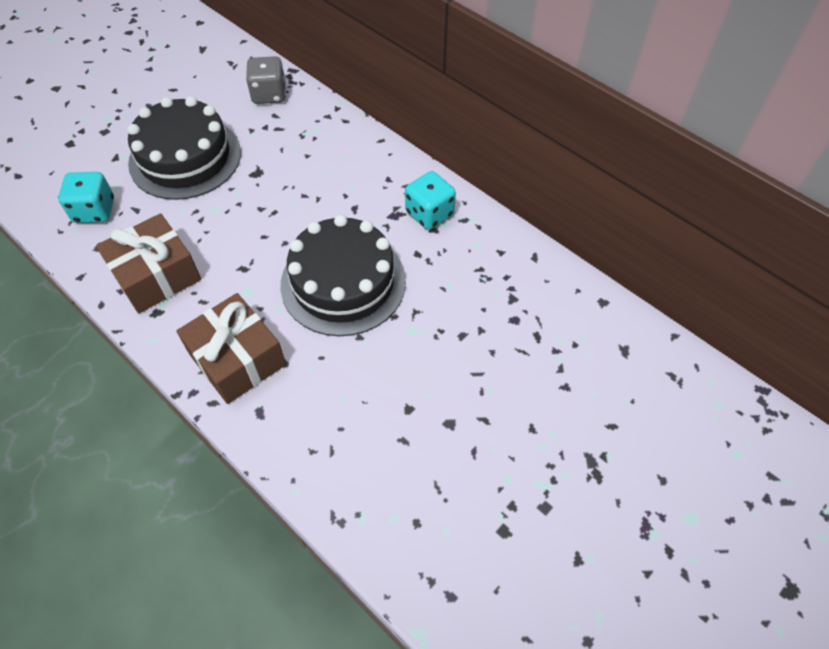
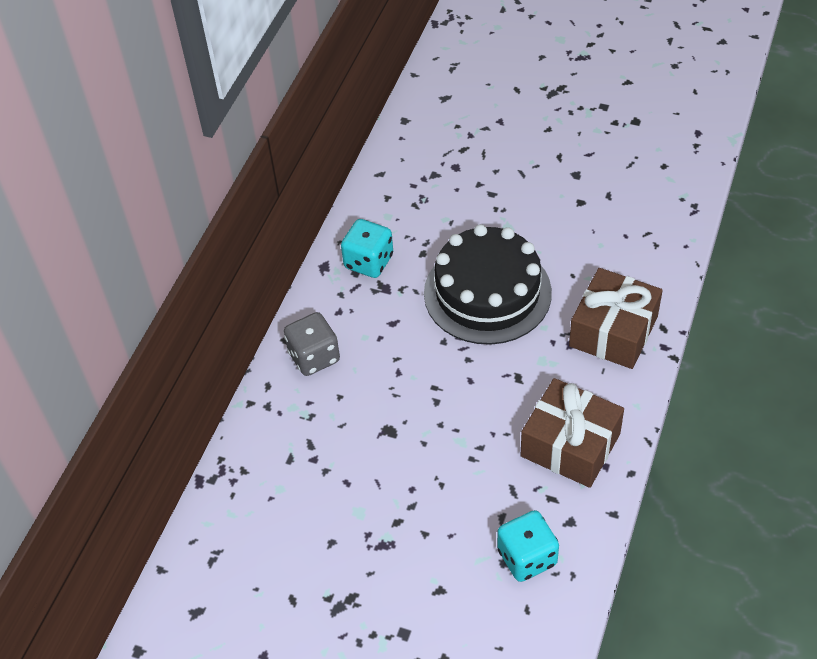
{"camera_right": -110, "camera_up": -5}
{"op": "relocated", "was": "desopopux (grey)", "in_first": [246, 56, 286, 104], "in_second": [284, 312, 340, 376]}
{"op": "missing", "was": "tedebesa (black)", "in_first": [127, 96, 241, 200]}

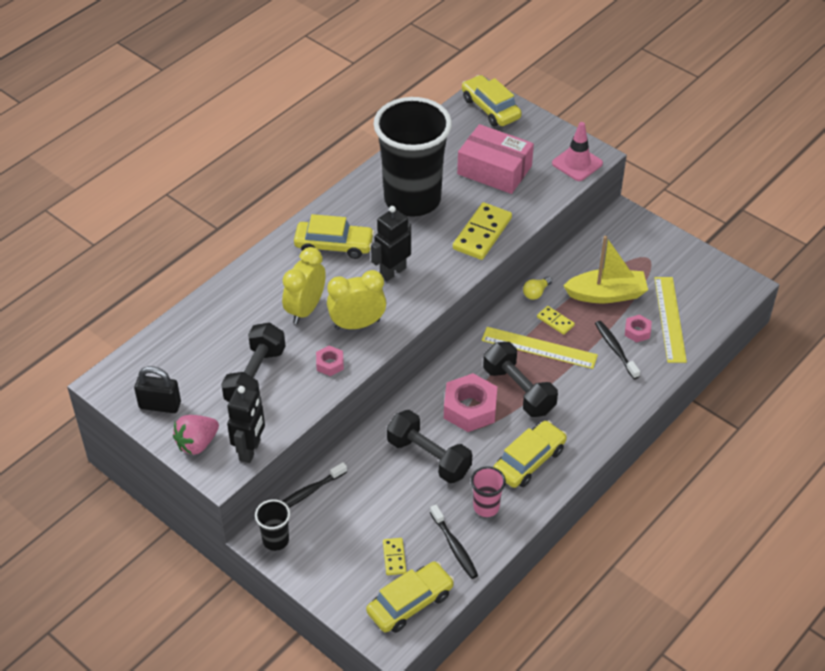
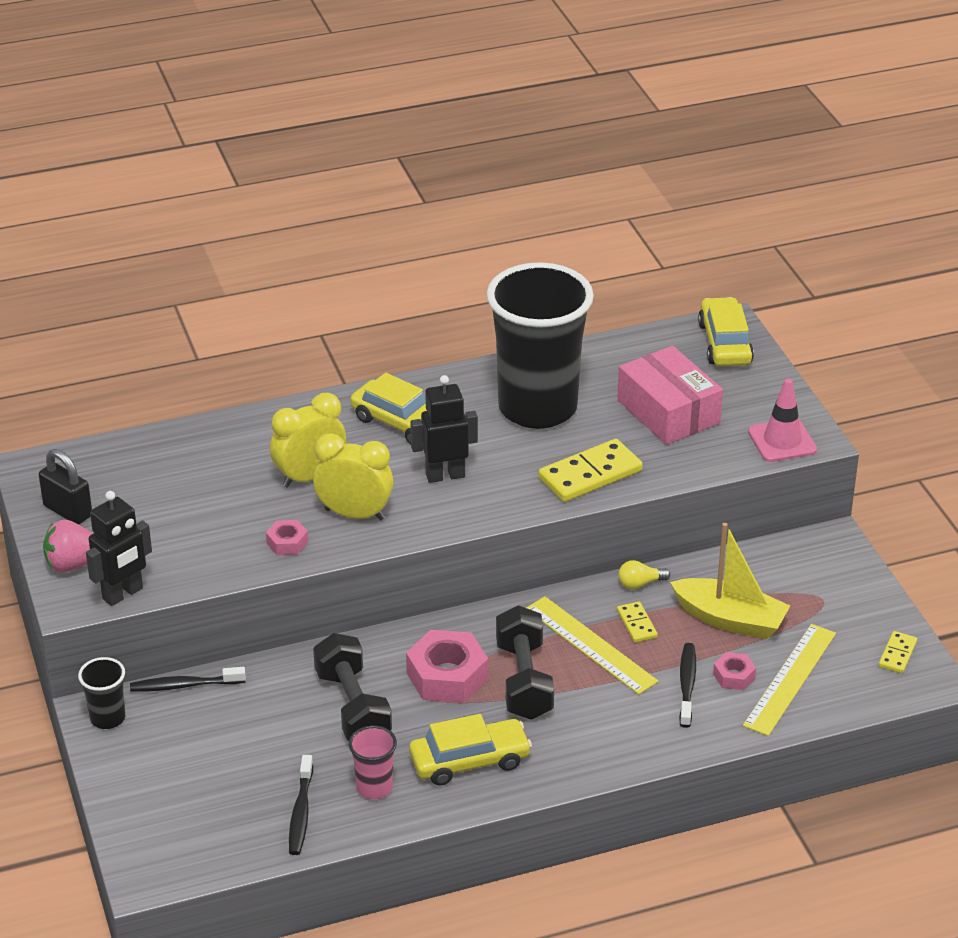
{"camera_right": 30, "camera_up": -10}
{"op": "missing", "was": "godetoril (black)", "in_first": [221, 322, 285, 402]}
{"op": "relocated", "was": "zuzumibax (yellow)", "in_first": [383, 538, 406, 575], "in_second": [879, 631, 917, 673]}
{"op": "missing", "was": "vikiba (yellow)", "in_first": [366, 561, 454, 633]}

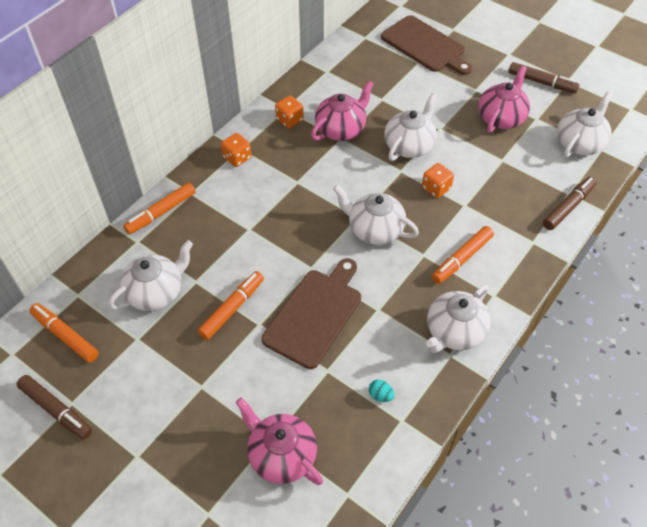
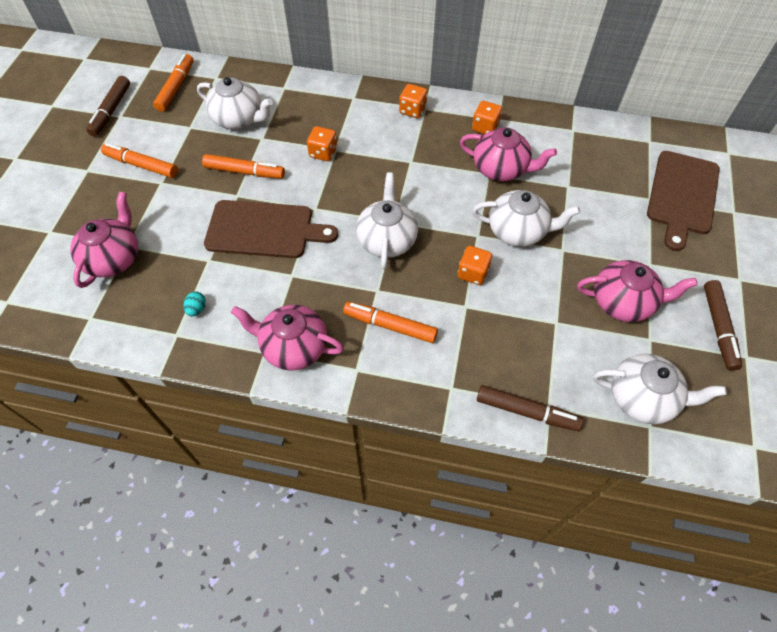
{"camera_right": 65, "camera_up": 5}
{"op": "relocated", "was": "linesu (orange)", "in_first": [123, 182, 196, 234], "in_second": [101, 143, 178, 178]}
{"op": "colour", "was": "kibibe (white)", "now": "kibibe (pink)", "in_first": [426, 285, 490, 353], "in_second": [231, 305, 344, 371]}
{"op": "appeared", "now": "desopopux (orange)", "in_second": [307, 126, 337, 161]}

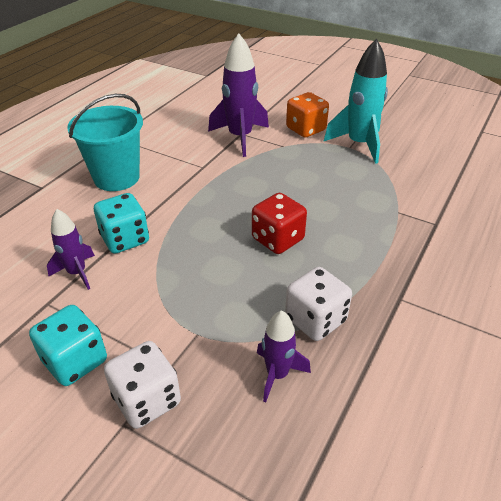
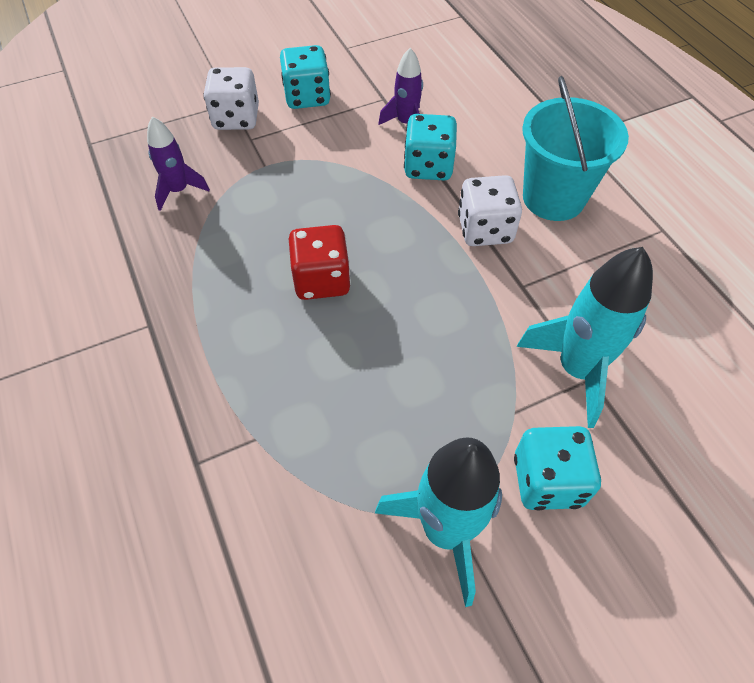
{"camera_right": 125, "camera_up": 15}
{"op": "colour", "was": "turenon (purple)", "now": "turenon (turquoise)", "in_first": [208, 33, 269, 157], "in_second": [517, 247, 653, 428]}
{"op": "colour", "was": "desopopux (orange)", "now": "desopopux (turquoise)", "in_first": [286, 92, 329, 137], "in_second": [514, 426, 601, 511]}
{"op": "relocated", "was": "desopopux (white)", "in_first": [285, 267, 352, 341], "in_second": [458, 175, 522, 246]}

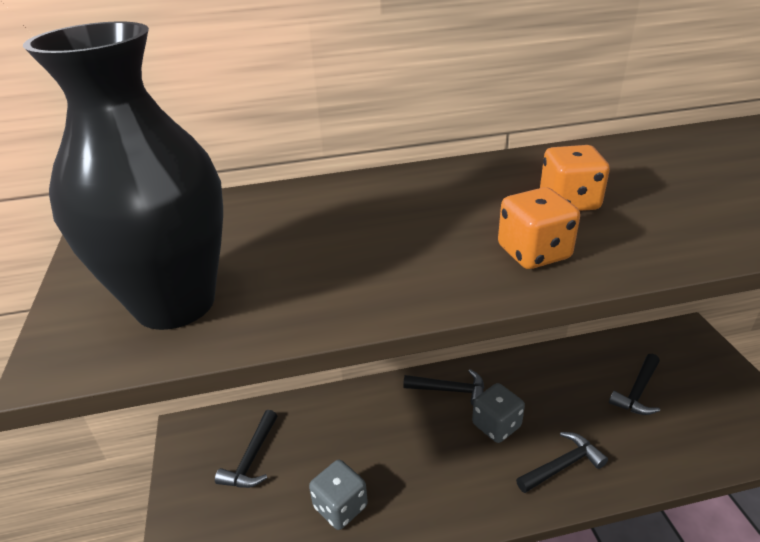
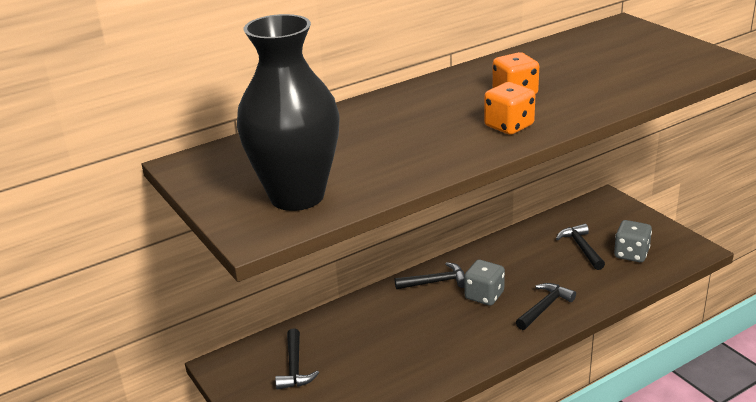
{"camera_right": -20, "camera_up": -5}
{"op": "spun", "was": "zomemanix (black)", "in_first": [609, 354, 660, 415], "in_second": [556, 224, 605, 270], "clockwise": 150}
{"op": "relocated", "was": "desopopux (grey)", "in_first": [309, 460, 368, 530], "in_second": [614, 220, 652, 262]}

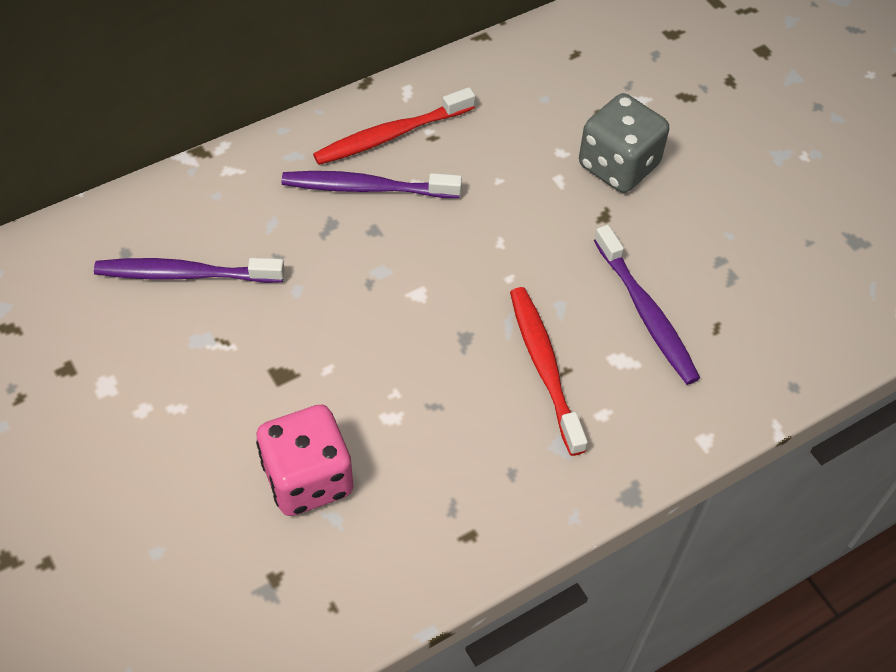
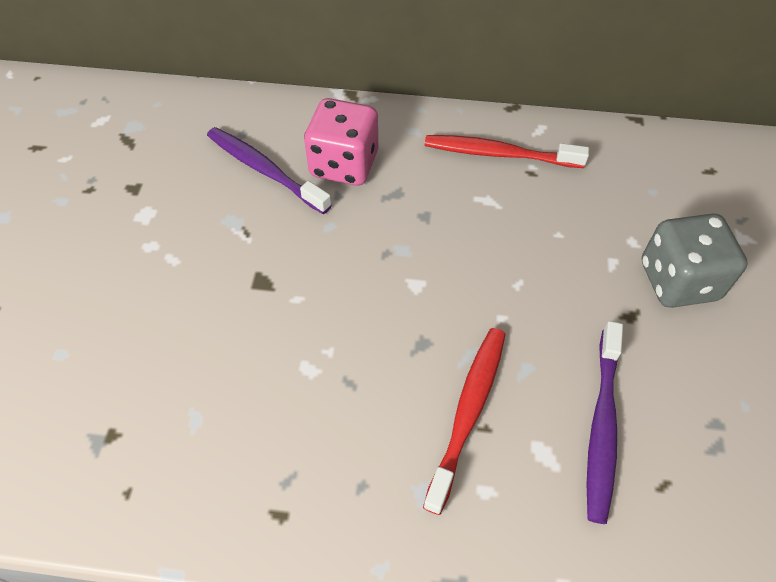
{"camera_right": 40, "camera_up": 0}
{"op": "missing", "was": "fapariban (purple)", "in_first": [282, 171, 462, 198]}
{"op": "relocated", "was": "desopopux (pink)", "in_first": [256, 405, 353, 516], "in_second": [304, 98, 378, 186]}

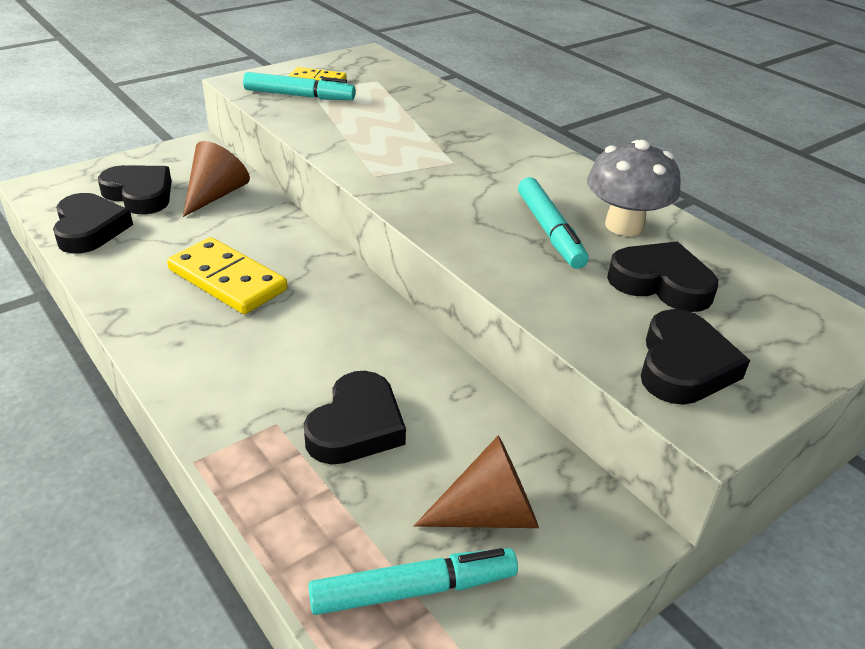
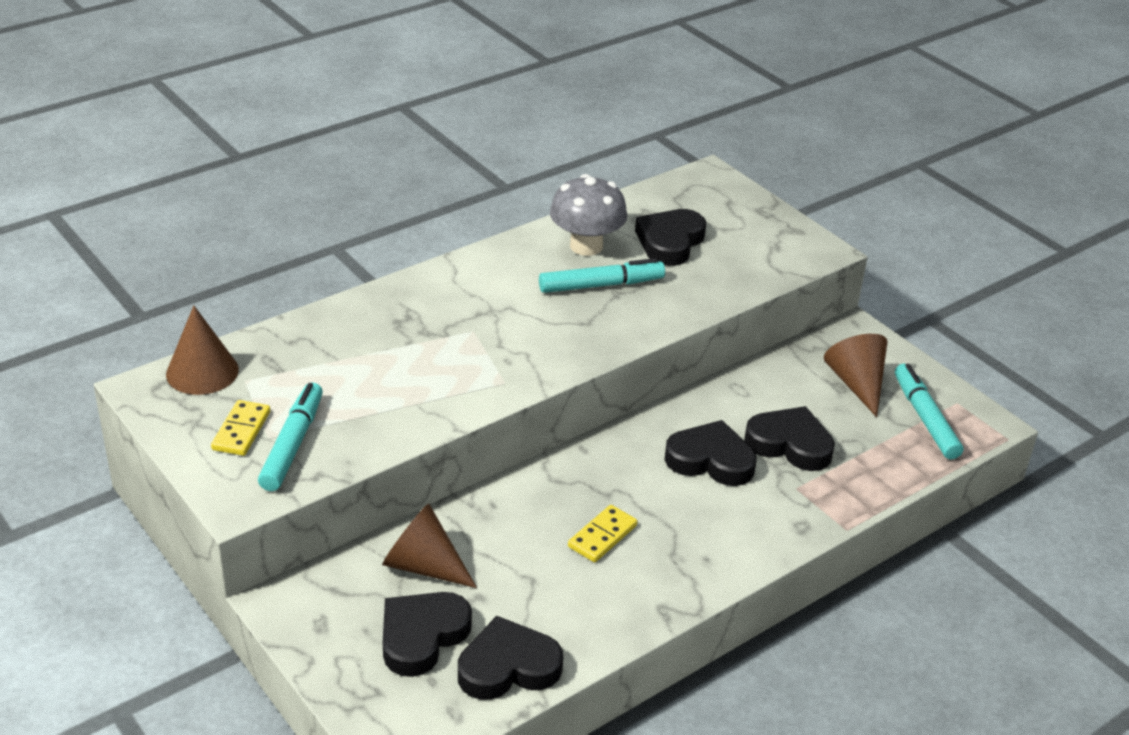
{"camera_right": -90, "camera_up": 0}
{"op": "size", "was": "zuzumibax (yellow)", "in_first": [167, 237, 288, 314], "in_second": [568, 505, 638, 562], "ratio": 0.59}
{"op": "relocated", "was": "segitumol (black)", "in_first": [641, 309, 750, 405], "in_second": [665, 420, 756, 486]}
{"op": "appeared", "now": "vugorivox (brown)", "in_second": [166, 305, 239, 395]}

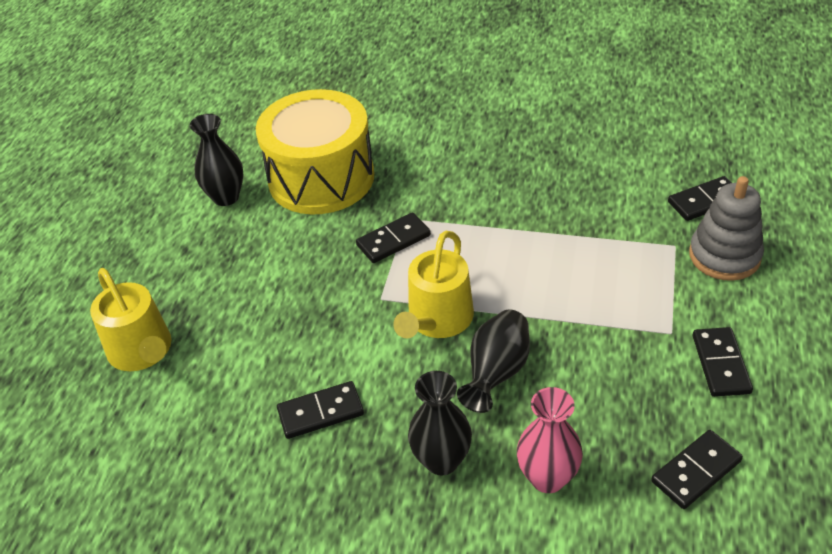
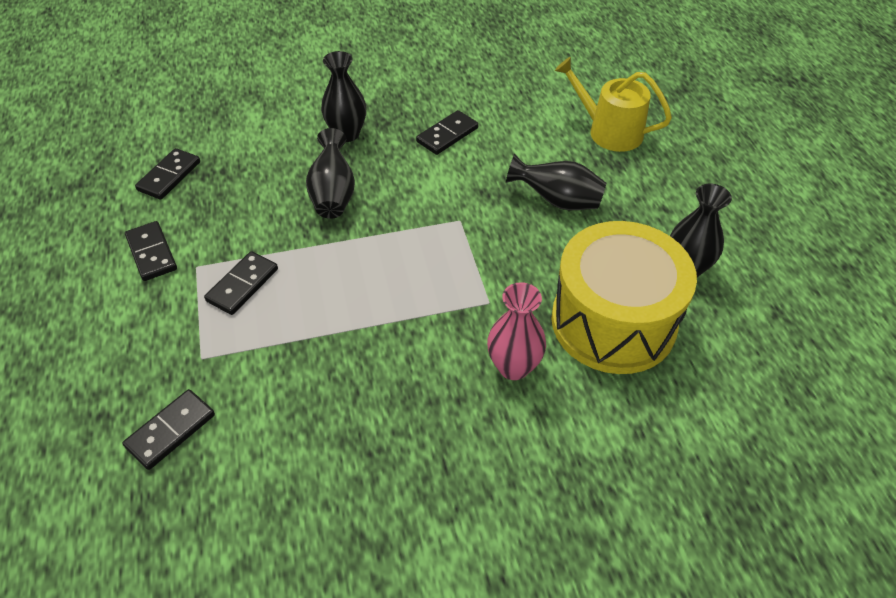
{"camera_right": 150, "camera_up": 5}
{"op": "missing", "was": "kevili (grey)", "in_first": [689, 176, 764, 281]}
{"op": "relocated", "was": "zuzumibax (black)", "in_first": [356, 213, 431, 263], "in_second": [204, 251, 278, 315]}
{"op": "missing", "was": "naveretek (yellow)", "in_first": [393, 231, 474, 338]}
{"op": "relocated", "was": "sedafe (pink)", "in_first": [517, 387, 583, 493], "in_second": [487, 282, 546, 380]}
{"op": "appeared", "now": "sedafe (black)", "in_second": [506, 154, 606, 210]}

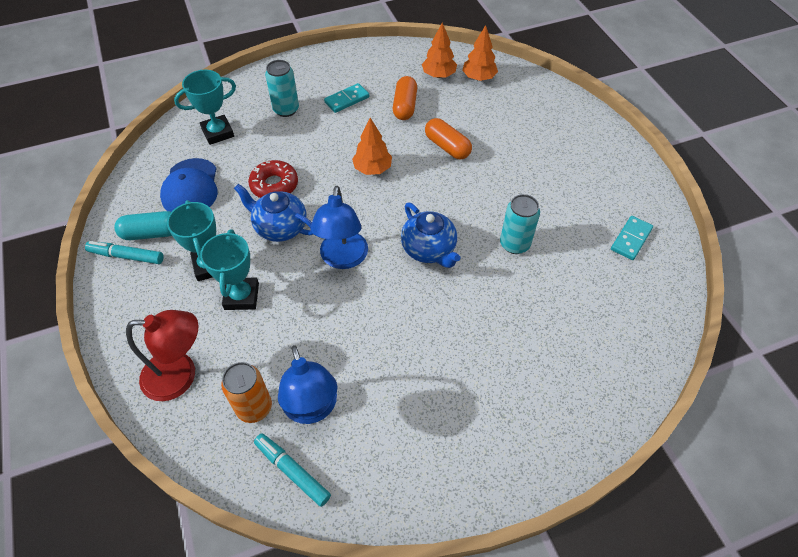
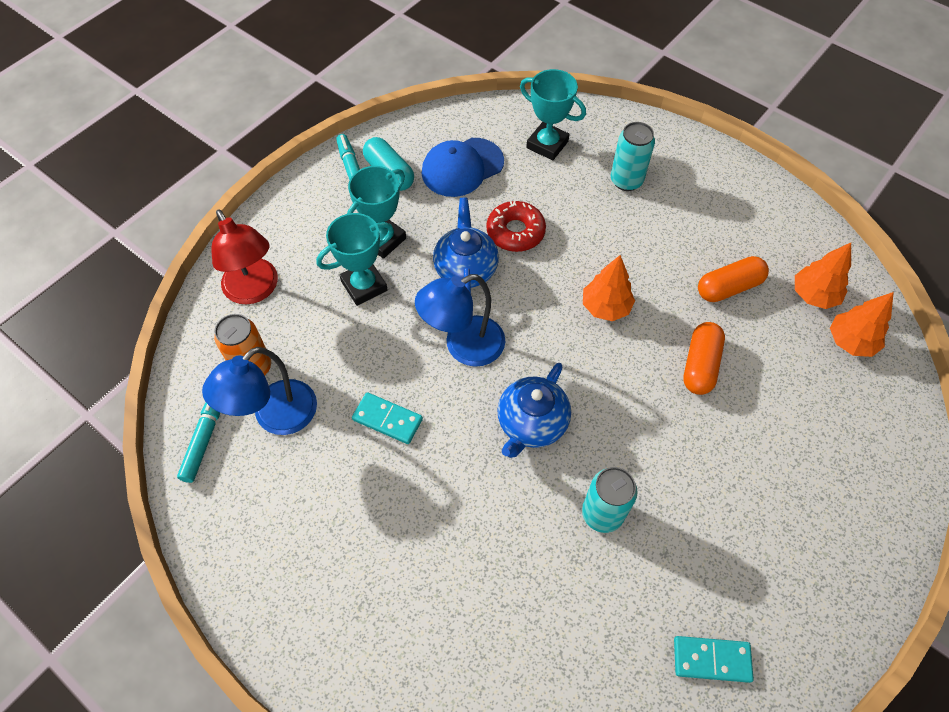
{"camera_right": 60, "camera_up": 5}
{"op": "relocated", "was": "zuzumibax (turquoise)", "in_first": [324, 83, 369, 113], "in_second": [352, 392, 423, 444]}

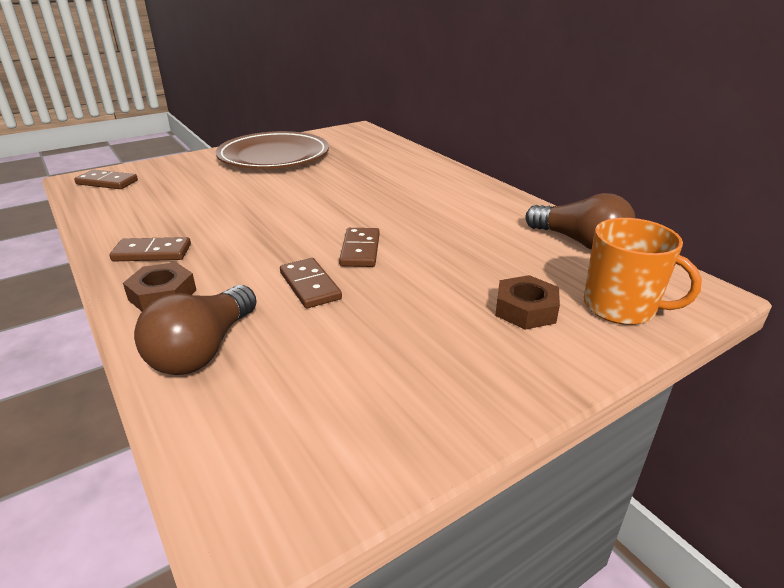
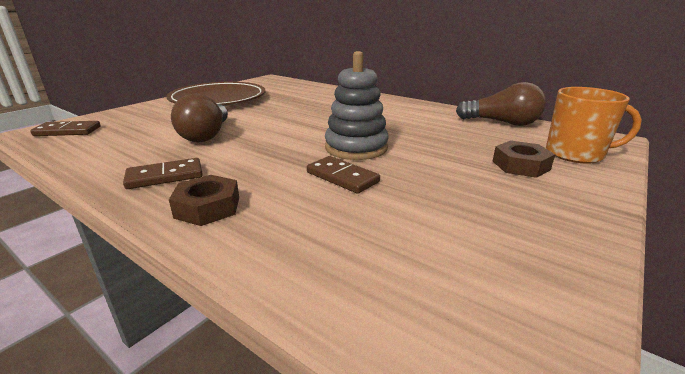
{"camera_right": -20, "camera_up": -5}
{"op": "exchanged", "was": "zuzumibax (brown)", "now": "kevili (grey)", "in_first": [339, 228, 380, 267], "in_second": [325, 51, 389, 160]}
{"op": "relocated", "was": "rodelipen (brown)", "in_first": [134, 285, 257, 375], "in_second": [171, 93, 228, 142]}

